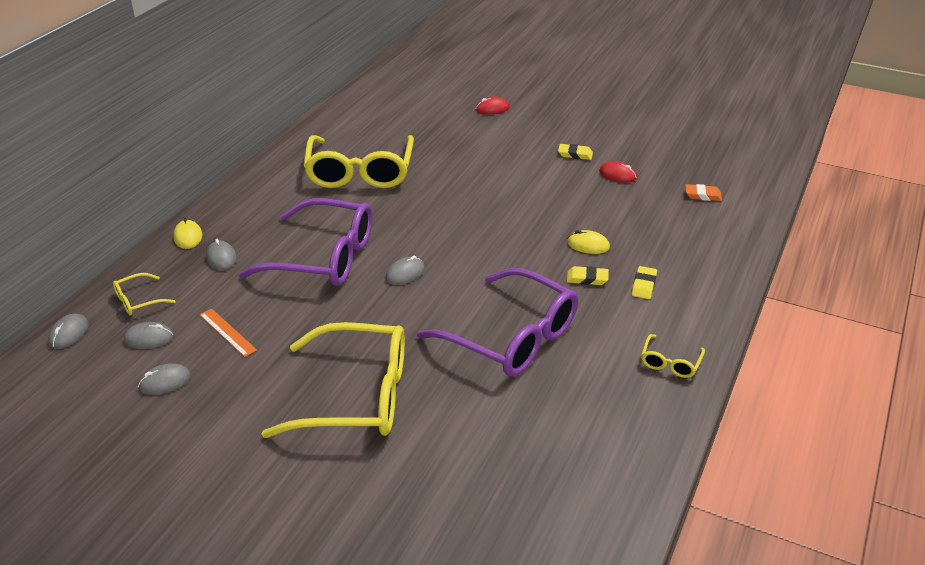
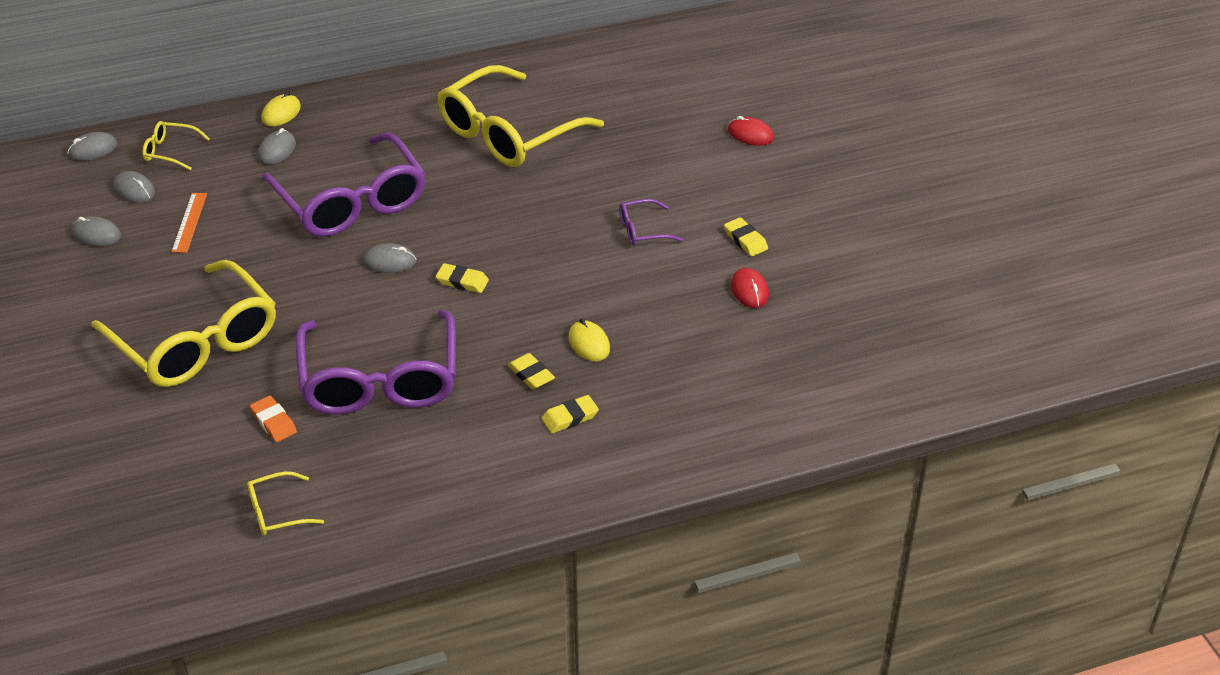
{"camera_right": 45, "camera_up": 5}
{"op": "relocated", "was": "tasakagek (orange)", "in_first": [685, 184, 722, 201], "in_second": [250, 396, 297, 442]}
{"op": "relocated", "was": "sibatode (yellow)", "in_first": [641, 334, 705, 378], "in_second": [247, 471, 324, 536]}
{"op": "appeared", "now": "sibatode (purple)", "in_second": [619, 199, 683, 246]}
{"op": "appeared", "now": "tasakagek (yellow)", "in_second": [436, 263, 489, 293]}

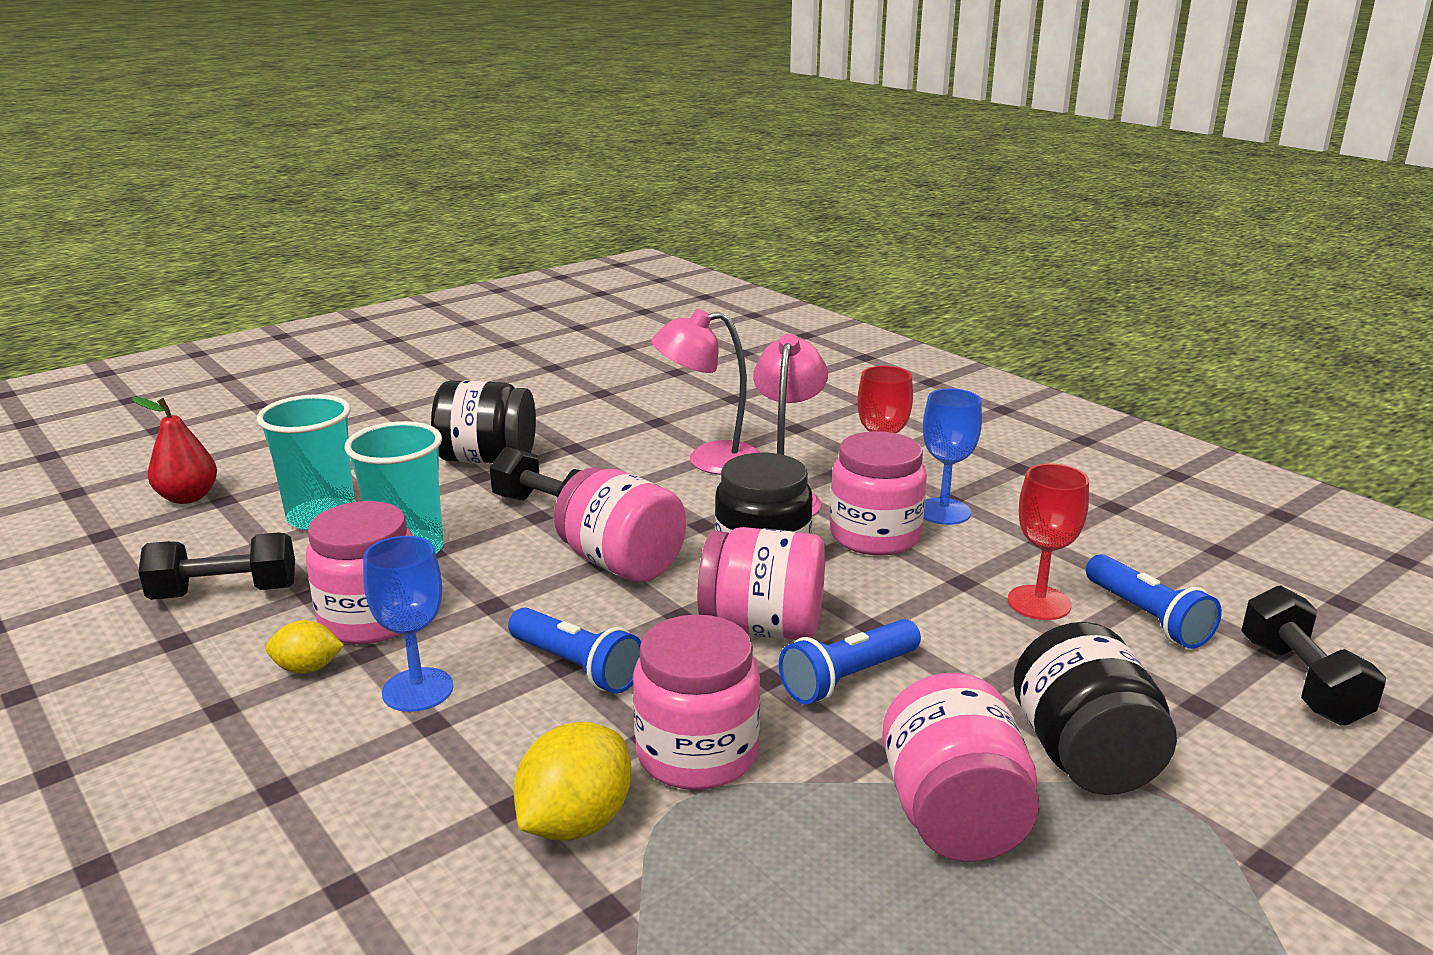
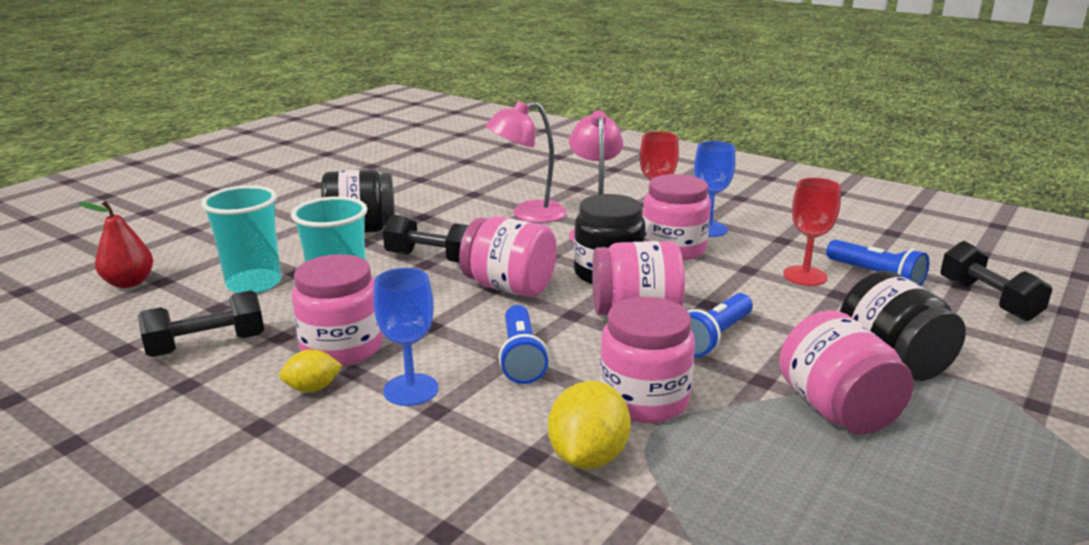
{"camera_right": -15, "camera_up": 0}
{"op": "spun", "was": "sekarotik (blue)", "in_first": [508, 607, 641, 694], "in_second": [499, 305, 549, 384], "clockwise": 60}

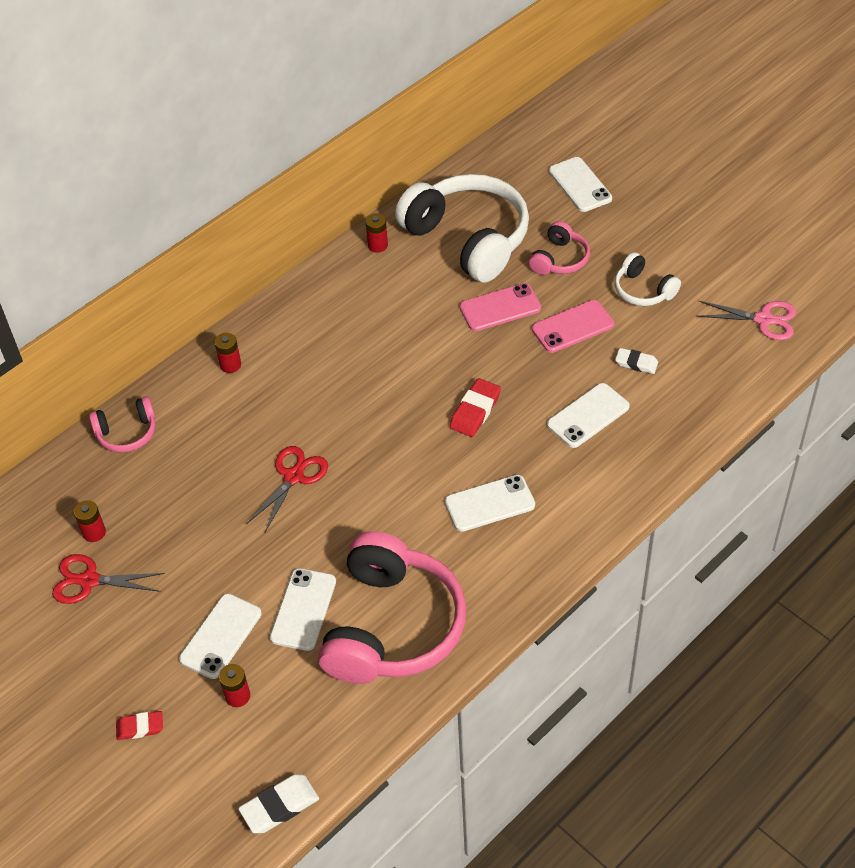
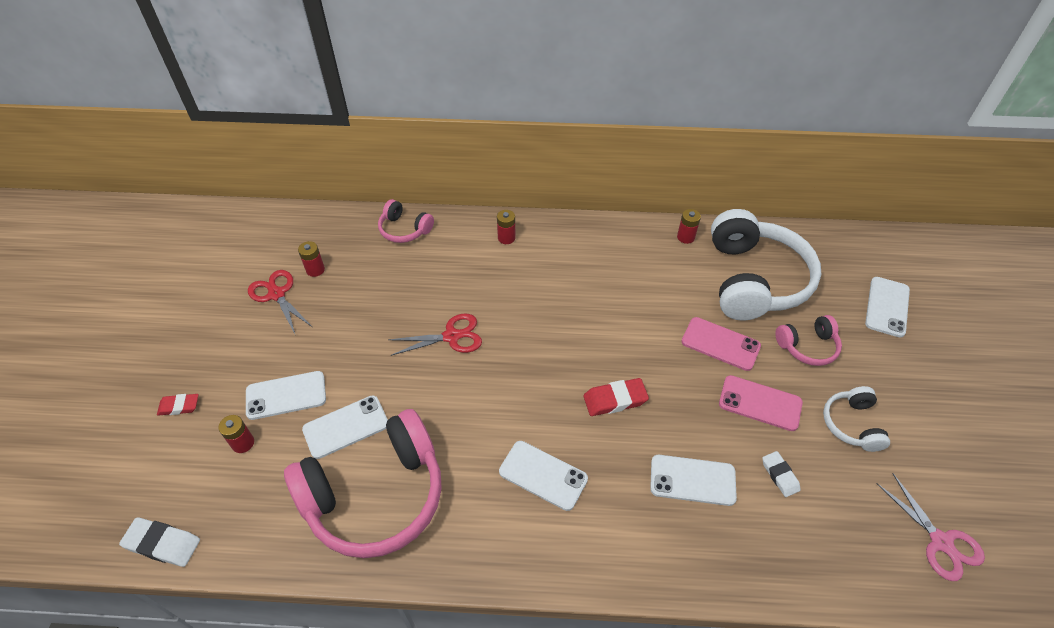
{"camera_right": 45, "camera_up": 0}
{"op": "spun", "was": "tasakagek (red)", "in_first": [116, 711, 163, 740], "in_second": [157, 394, 199, 416], "clockwise": -45}

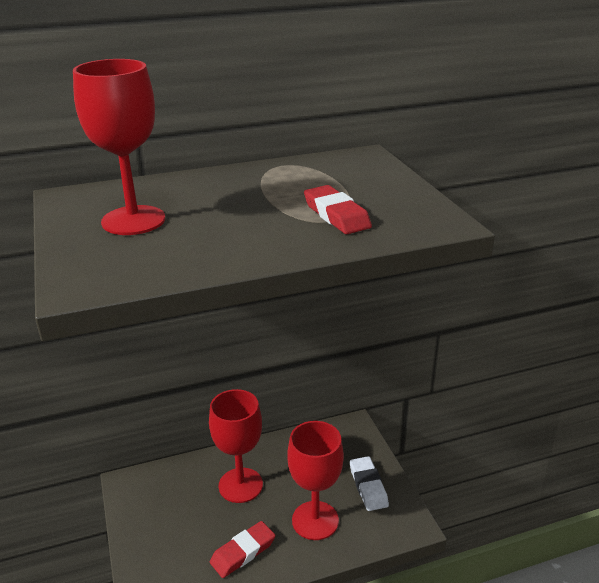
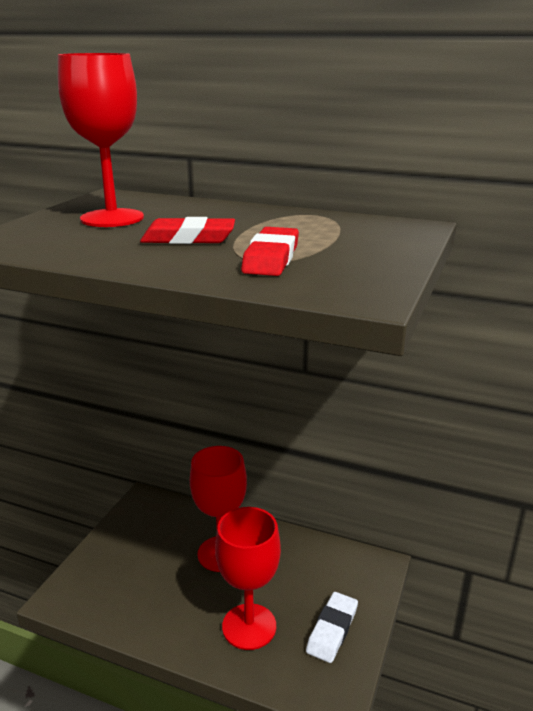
{"camera_right": 40, "camera_up": -5}
{"op": "relocated", "was": "tasakagek (red)", "in_first": [210, 521, 275, 578], "in_second": [140, 217, 235, 244]}

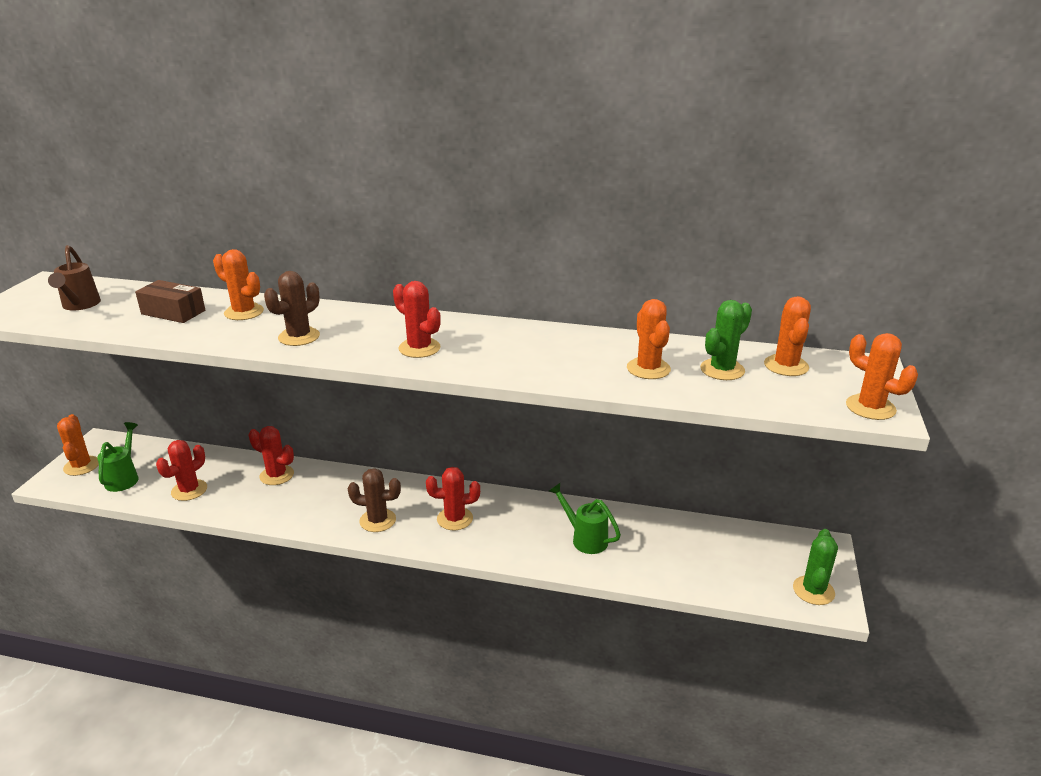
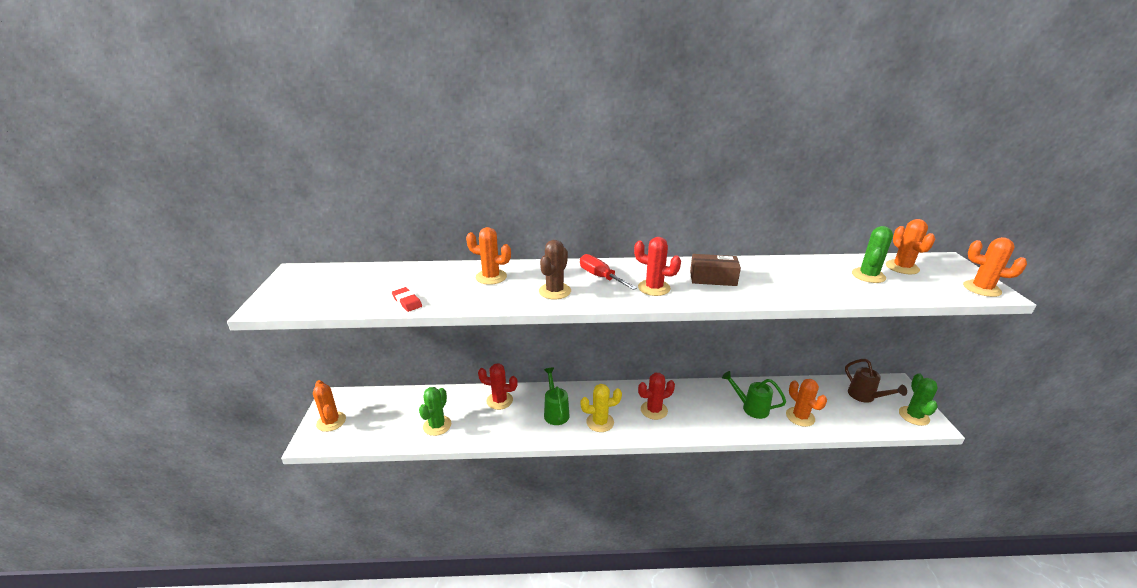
{"camera_right": -15, "camera_up": 0}
{"op": "relocated", "was": "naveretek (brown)", "in_first": [48, 245, 101, 311], "in_second": [845, 359, 907, 403]}
{"op": "relocated", "was": "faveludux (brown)", "in_first": [135, 280, 205, 323], "in_second": [690, 254, 741, 286]}
{"op": "relocated", "was": "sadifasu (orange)", "in_first": [627, 299, 671, 379], "in_second": [786, 379, 827, 427]}
{"op": "relocated", "was": "naveretek (green)", "in_first": [97, 422, 139, 492], "in_second": [544, 367, 570, 425]}
{"op": "colour", "was": "sadifasu (red)", "now": "sadifasu (green)", "in_first": [156, 440, 207, 501], "in_second": [419, 387, 451, 436]}
{"op": "colour", "was": "sadifasu (brown)", "now": "sadifasu (yellow)", "in_first": [348, 468, 401, 532], "in_second": [580, 384, 622, 432]}
{"op": "appeared", "now": "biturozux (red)", "in_second": [580, 254, 637, 290]}
{"op": "appeared", "now": "tasakagek (red)", "in_second": [392, 287, 422, 312]}

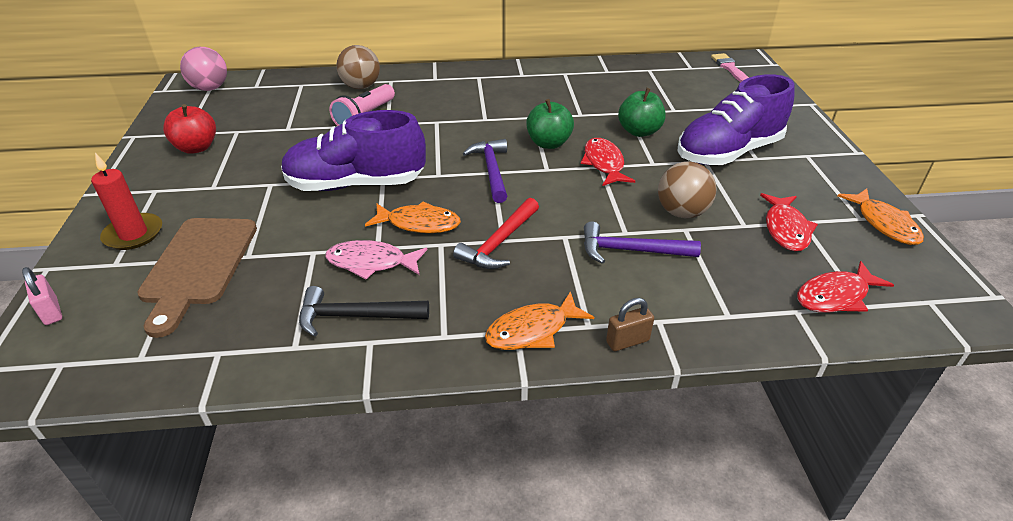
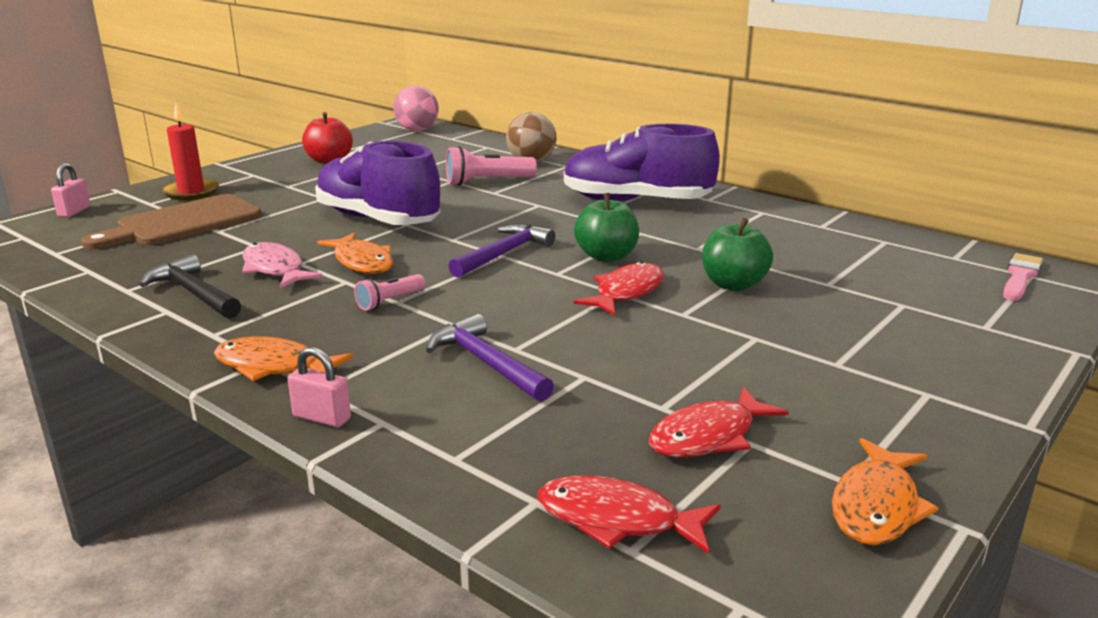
{"camera_right": 45, "camera_up": -15}
{"op": "relocated", "was": "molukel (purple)", "in_first": [677, 74, 794, 165], "in_second": [564, 124, 720, 201]}
{"op": "missing", "was": "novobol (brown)", "in_first": [658, 162, 717, 218]}
{"op": "exchanged", "was": "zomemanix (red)", "now": "sekarotik (pink)", "in_first": [453, 198, 539, 269], "in_second": [354, 274, 426, 311]}
{"op": "colour", "was": "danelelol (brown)", "now": "danelelol (pink)", "in_first": [606, 298, 654, 351], "in_second": [288, 347, 351, 427]}

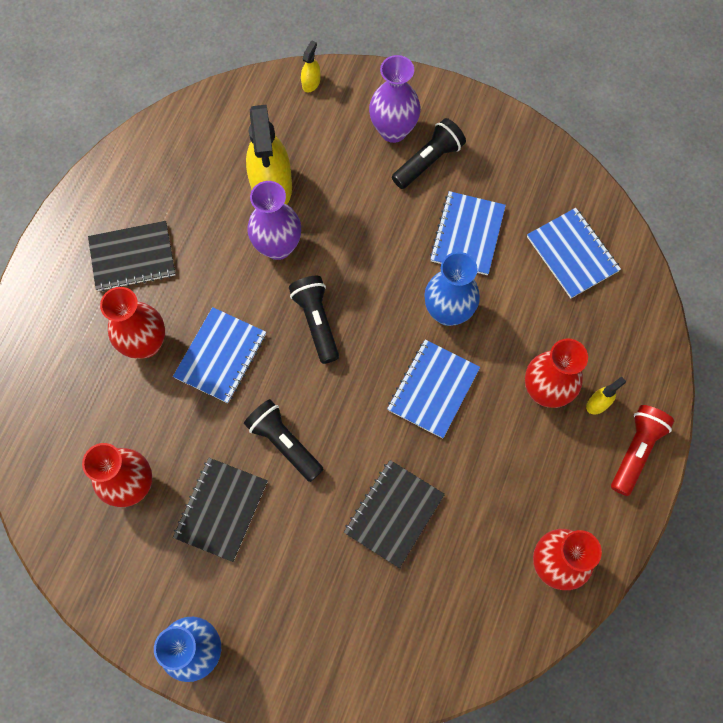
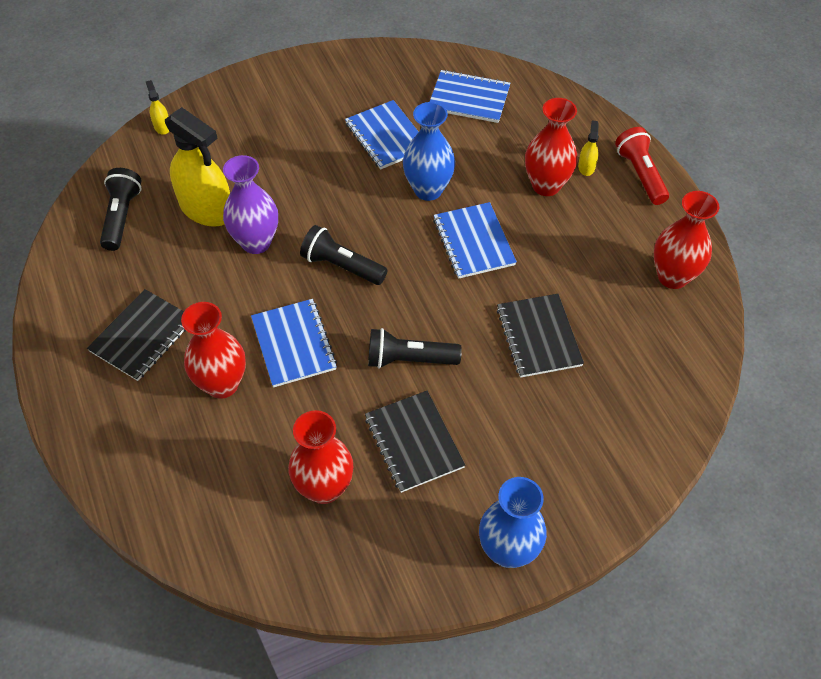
{"camera_right": -45, "camera_up": -15}
{"op": "missing", "was": "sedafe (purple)", "in_first": [369, 55, 421, 143]}
{"op": "relocated", "was": "sekarotik (black)", "in_first": [392, 118, 466, 189], "in_second": [100, 168, 142, 251]}

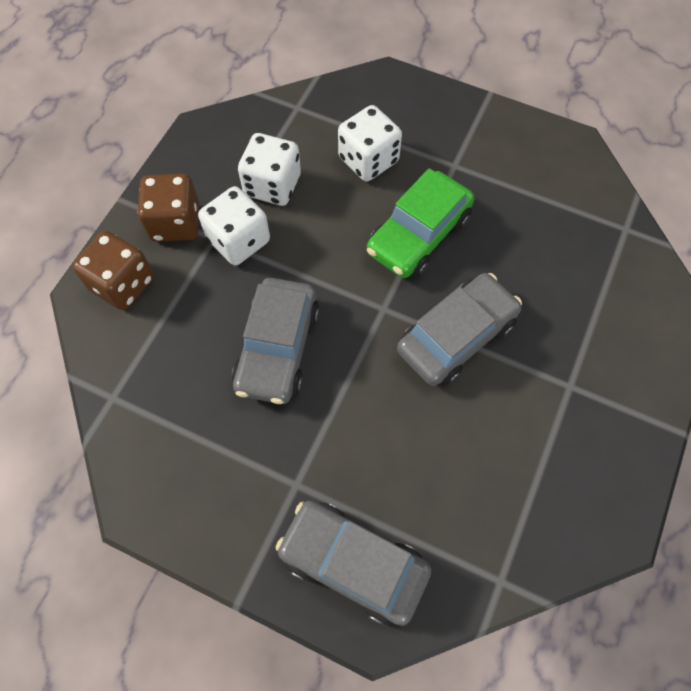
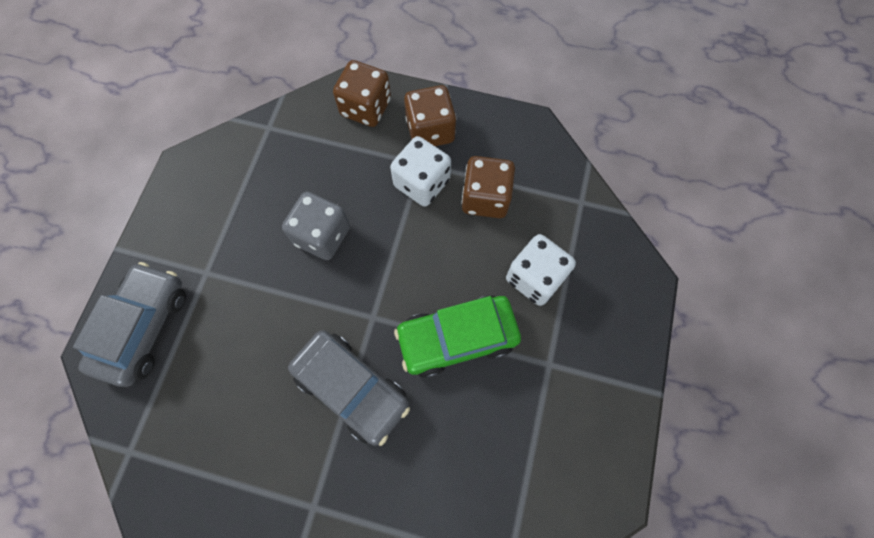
{"camera_right": 80, "camera_up": 5}
{"op": "colour", "was": "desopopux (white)", "now": "desopopux (brown)", "in_first": [238, 133, 301, 206], "in_second": [461, 156, 515, 218]}
{"op": "spun", "was": "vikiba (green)", "in_first": [367, 168, 474, 278], "in_second": [394, 296, 521, 378], "clockwise": -45}
{"op": "exchanged", "was": "vikiba (grey)", "now": "desopopux (grey)", "in_first": [232, 278, 320, 404], "in_second": [282, 191, 350, 260]}

